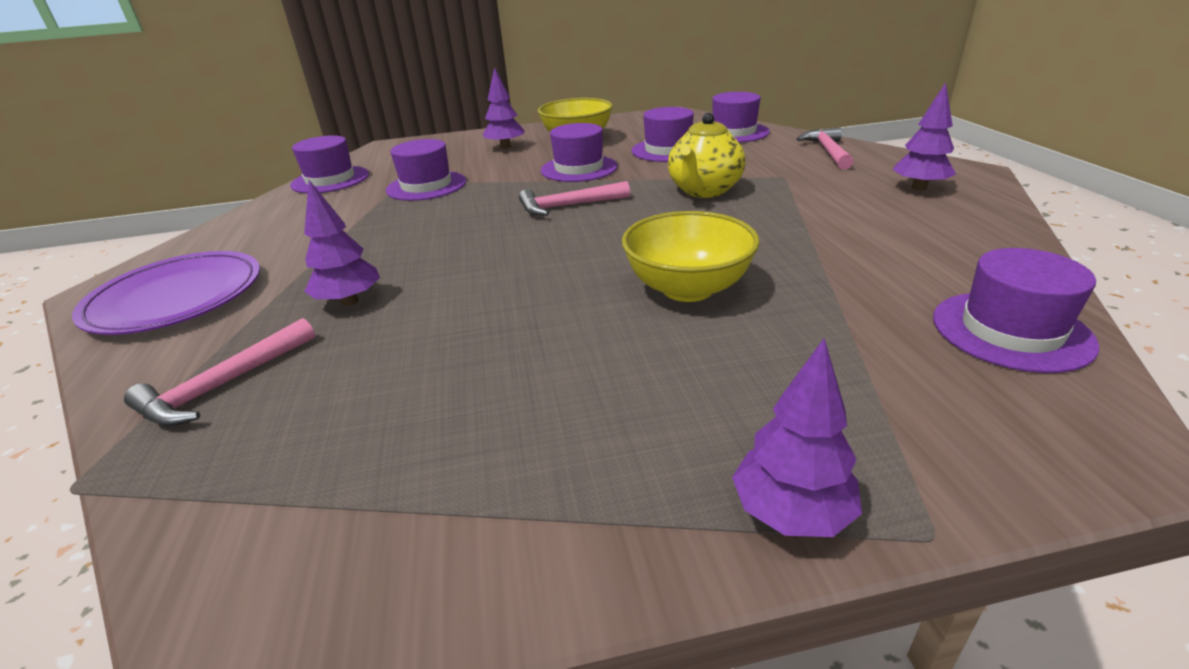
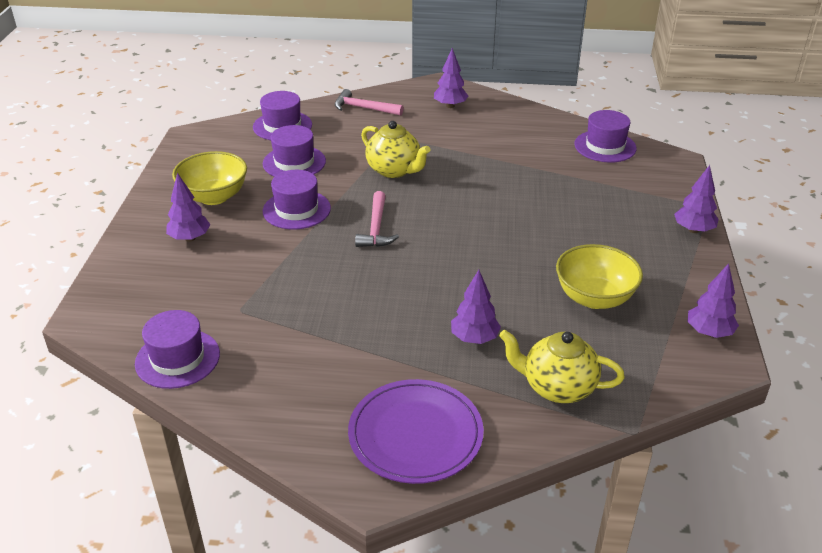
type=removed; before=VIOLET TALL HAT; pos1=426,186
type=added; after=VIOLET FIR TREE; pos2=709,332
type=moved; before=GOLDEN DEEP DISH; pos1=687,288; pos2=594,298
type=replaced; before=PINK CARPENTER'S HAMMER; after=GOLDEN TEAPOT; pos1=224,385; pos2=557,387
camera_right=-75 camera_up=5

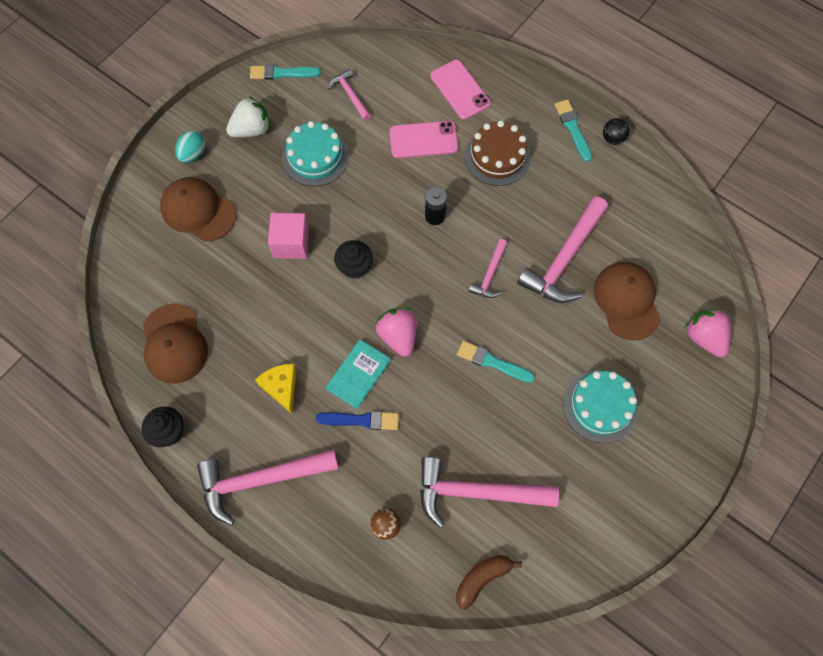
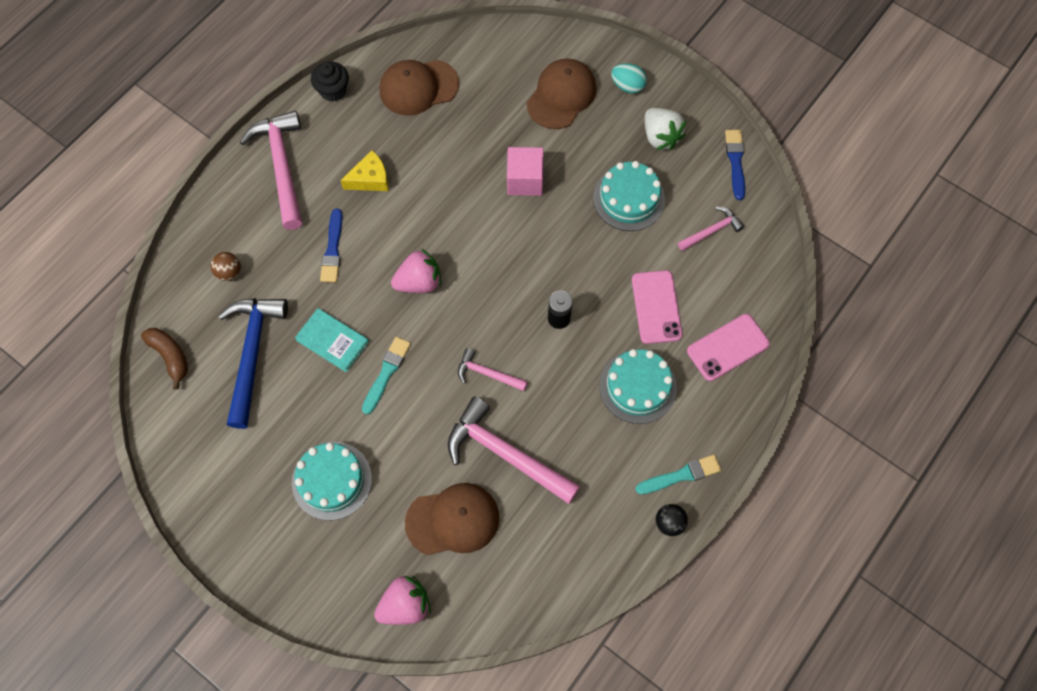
type=removed; before=BLACK FAIRY CAKE; pos1=354,267
type=moved; before=TURQUOISE HARDCOVER; pos1=358,374; pos2=332,341
type=recoloured; before=TURQUOISE PAINT BRUSH; after=BLUE PAINT BRUSH; pos1=282,73; pos2=735,162
type=recoloured; before=PINK CARPENTER'S HAMMER; after=BLUE CARPENTER'S HAMMER; pos1=477,492; pos2=252,354
type=recoloured; before=BROWN LAYER CAKE; after=TURQUOISE LAYER CAKE; pos1=497,156; pos2=637,386
camera_right=90 camera_up=0

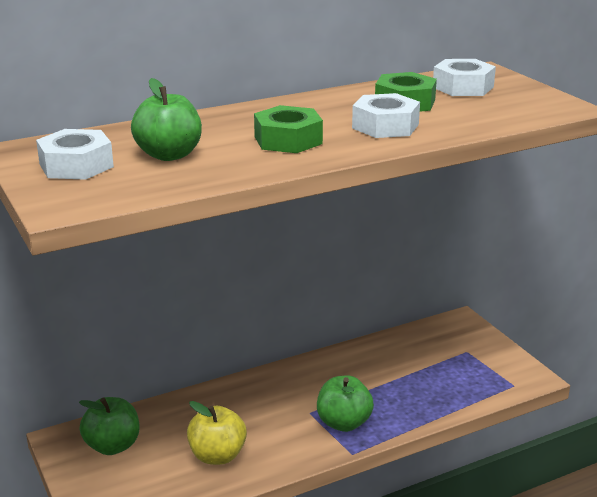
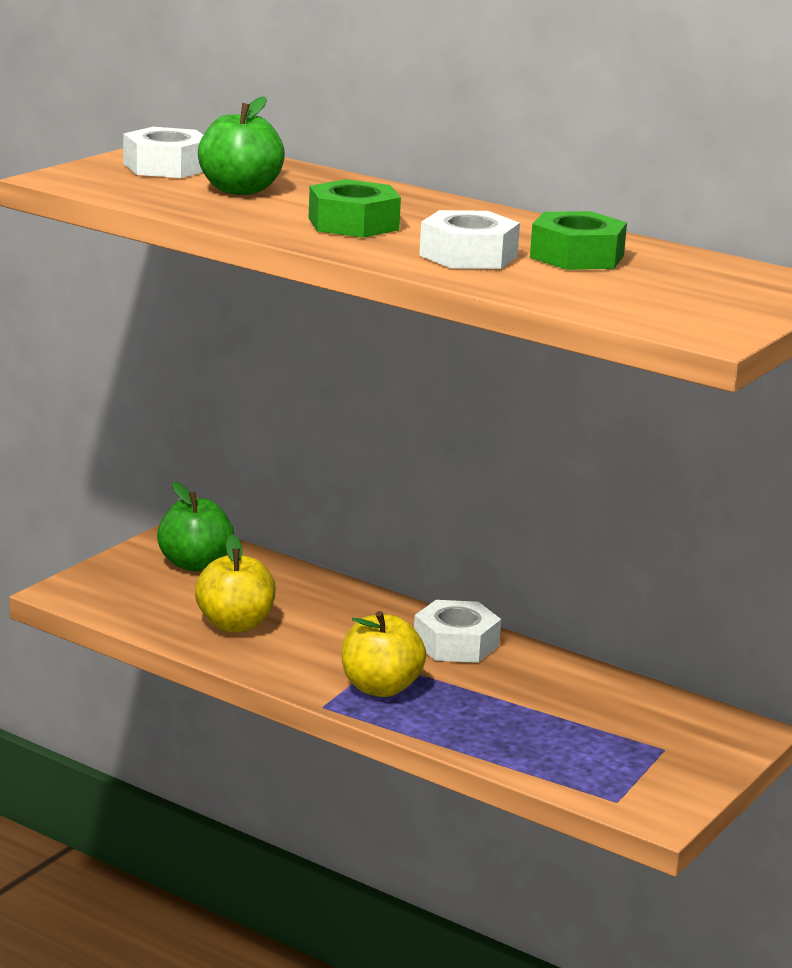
type=moved; before=SNOW-WHITE HEXAGON NUT; pos1=463,87; pos2=456,644
type=recoloured; before=LEAF-GREEN TOY APPLE; after=GOLDEN TOY APPLE; pos1=343,423; pos2=380,688
camera_right=60 camera_up=-5

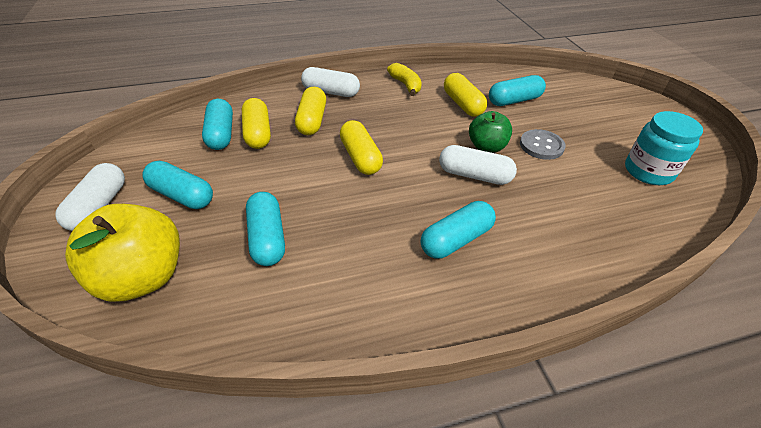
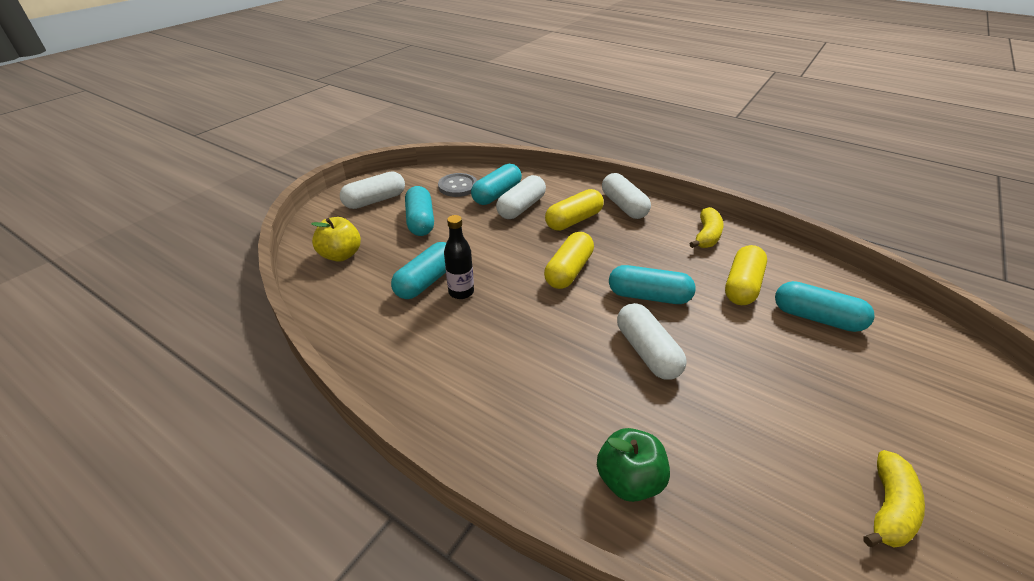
type=added; after=BLACK DRINK BOTTLE; pos2=461,292
type=moved; before=TURQUOISE PILL; pos1=456,239; pos2=648,296
type=moved; before=LEAF-GREEN TOY APPLE; pos1=486,147; pos2=628,480
type=moved; before=GREY SHIRT BUTTON; pos1=541,146; pos2=458,186
type=replaced; before=TURQUOISE PRESERVE JAR; after=GOLDEN BANANA; pos1=648,171; pos2=888,508
type=recoloured; before=GOLDEN PILL; after=SNOW-WHITE PILL; pos1=258,133; pos2=521,207
type=resized; before=GOLDEN TOY APPLE; pos1=143,277; pos2=341,255; scale=0.61
camera_right=50 camera_up=-5

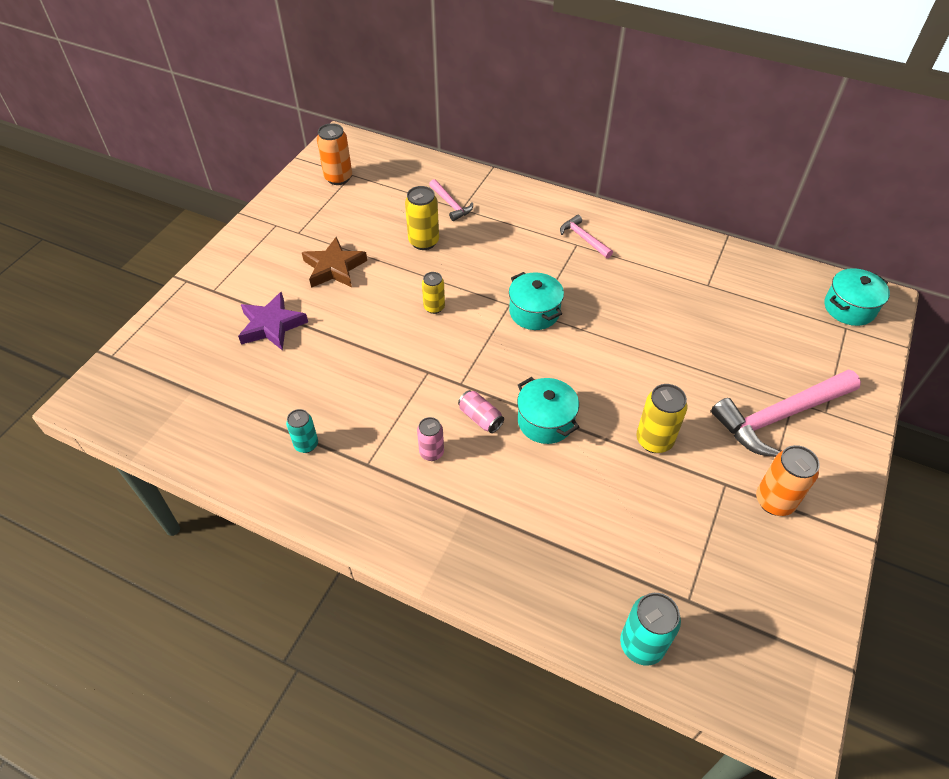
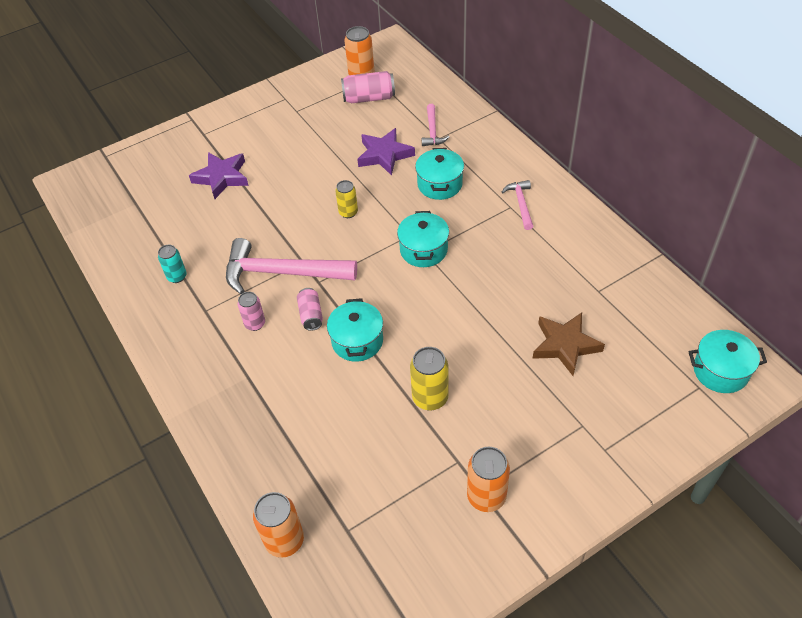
type=added; after=PINK SODA CAN; pos2=369,98
type=added; after=TURQUOISE STOCKPOT; pos2=439,184
type=moved; before=BROWN STAR SHAPE; pos1=334,268; pos2=565,345
type=moved; before=PINK CARPENTER'S HAMMER; pos1=780,416; pos2=282,273
type=replaced; before=GOLDEN SODA CAN; after=VIOLET STAR SHAPE; pos1=424,242; pos2=384,155
type=recoloured; before=TURQUOISE SODA CAN; after=ORANGE-COLOURED SODA CAN; pos1=641,645; pos2=284,540
camera_right=35 camera_up=0

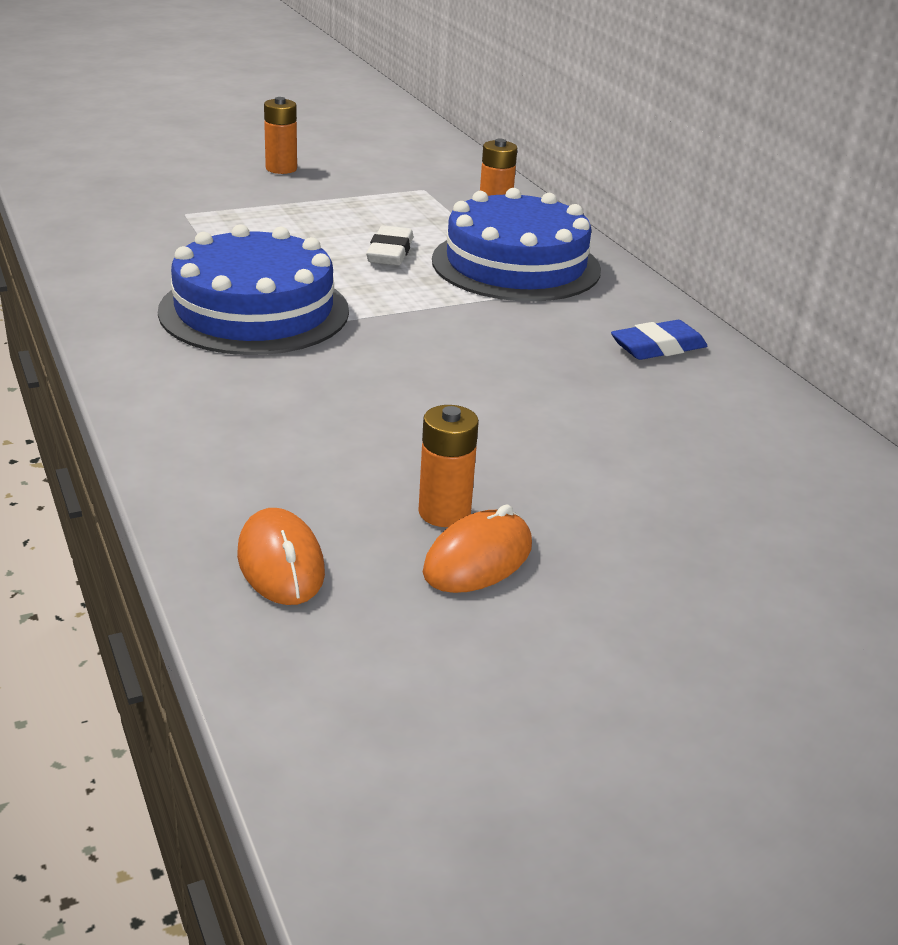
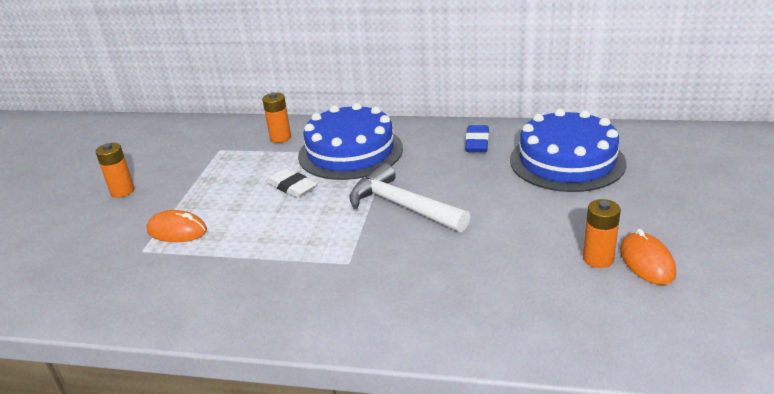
type=added; after=SNOW-WHITE CARPENTER'S HAMMER; pos2=402,206
type=moved; before=BLUE LAYER CAKE; pos1=254,311; pos2=567,161
type=moved; before=ORANGE-COLOURED MOUSE; pos1=280,563; pos2=177,231
camera_right=-50 camera_up=0

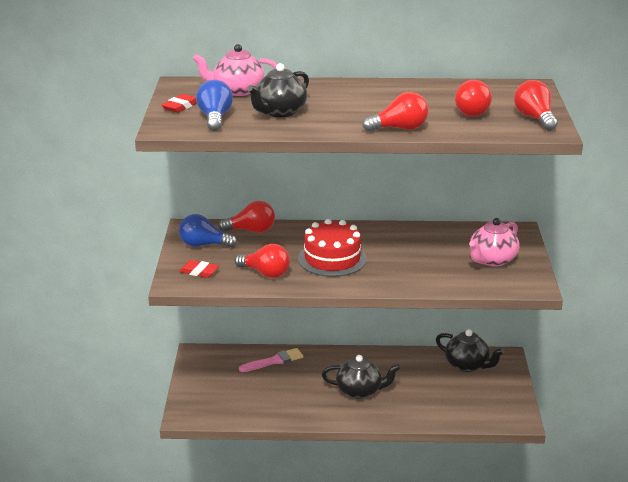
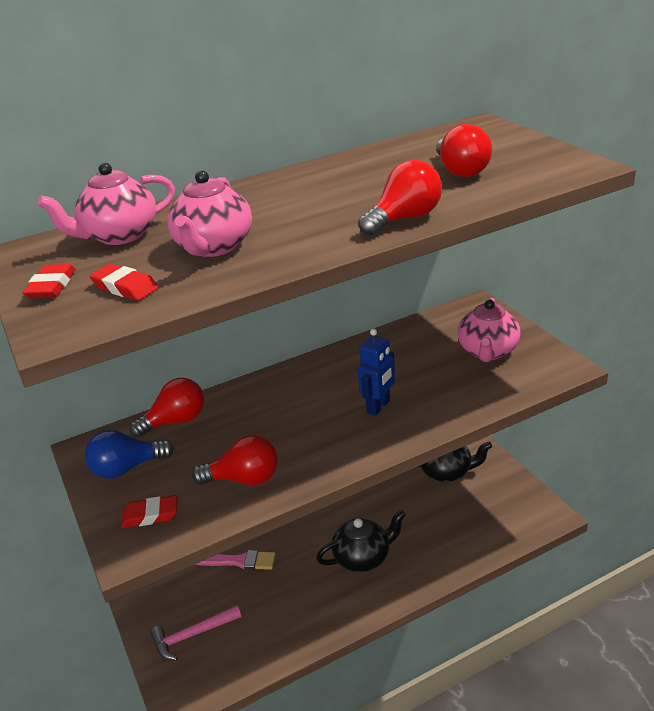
type=removed; before=SCARLET LAYER CAKE; pos1=332,259
type=removed; before=SCARLET LIGHTBULB; pos1=534,118
type=added; after=PINK CARPENTER'S HAMMER; pos2=192,635
type=added; after=BLUE ROBOT FIGURE; pos2=379,407
type=replaced; before=BLUE LIGHTBULB; after=SCARLET GUM ERASER; pos1=215,118; pos2=125,287
type=recoloured; before=BLACK TEAPOT; after=PINK TEAPOT; pos1=279,112; pos2=214,247
type=turned; before=PINK PAINT BRUSH; pos1=274,361; pos2=238,561; turn=60
camera_right=-25 camera_up=5

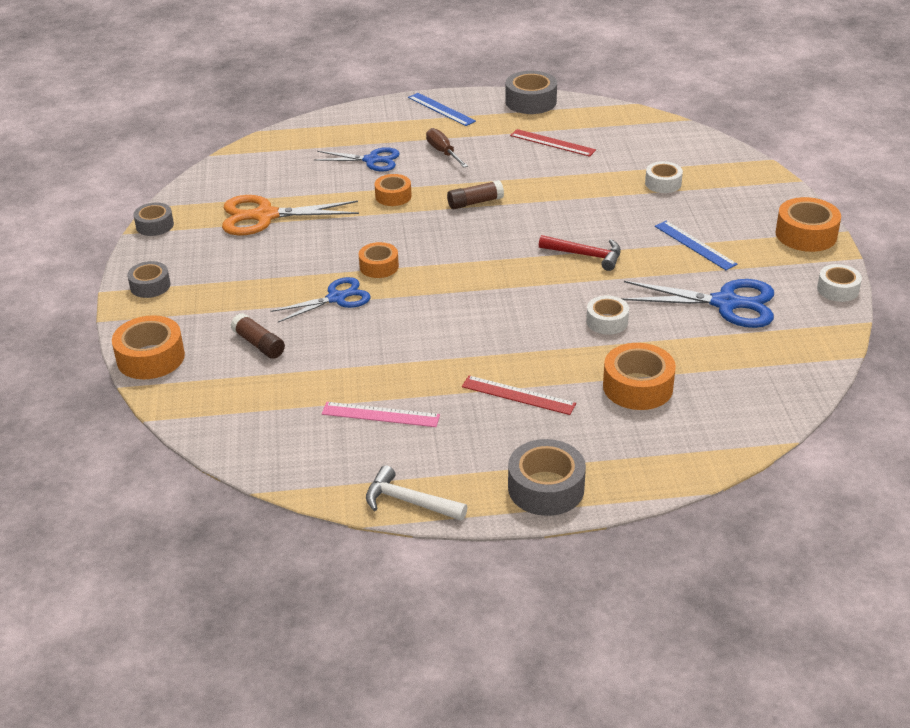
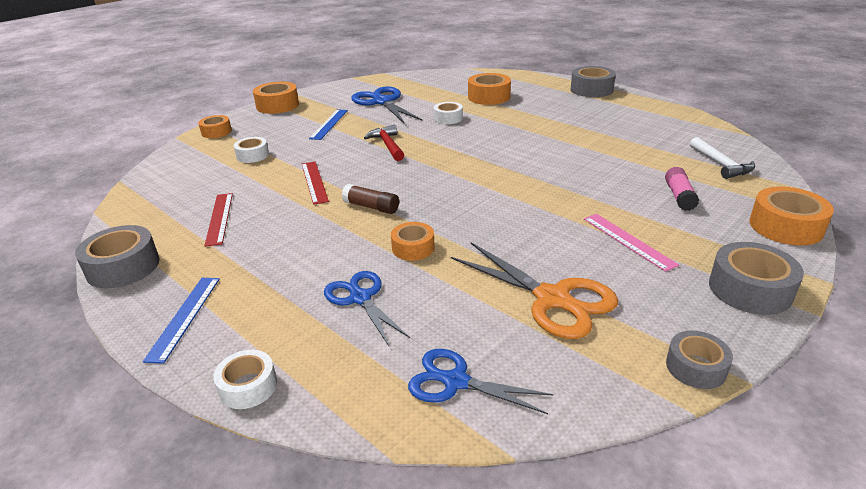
type=removed; before=BROWN FLAT SCREWDRIVER; pos1=443,152
type=moved; before=BLUE PAIR OF SCISSORS; pos1=336,298; pos2=456,382
type=moved; before=PINK RULER; pos1=380,415; pos2=628,241
type=moved; before=ORANGE-COLOURED ROLL OF TAPE; pos1=379,266; pos2=216,132
type=moved; before=SNOW-WHITE CARPENTER'S HAMMER; pos1=409,502; pos2=720,164
type=moved; before=SCARLET RULER; pos1=518,395; pos2=314,182
type=moved; before=SNOW-WHITE ROLL OF TAPE; pos1=837,289; pos2=248,386
type=recoloured; before=BROWN GLUE STICK; after=PINK GLUE STICK; pos1=259,344; pos2=679,196
type=resized; before=GREY ROLL OF TAPE; pos1=150,286; pos2=750,289; scale=1.57
camera_right=-130 camera_up=-5

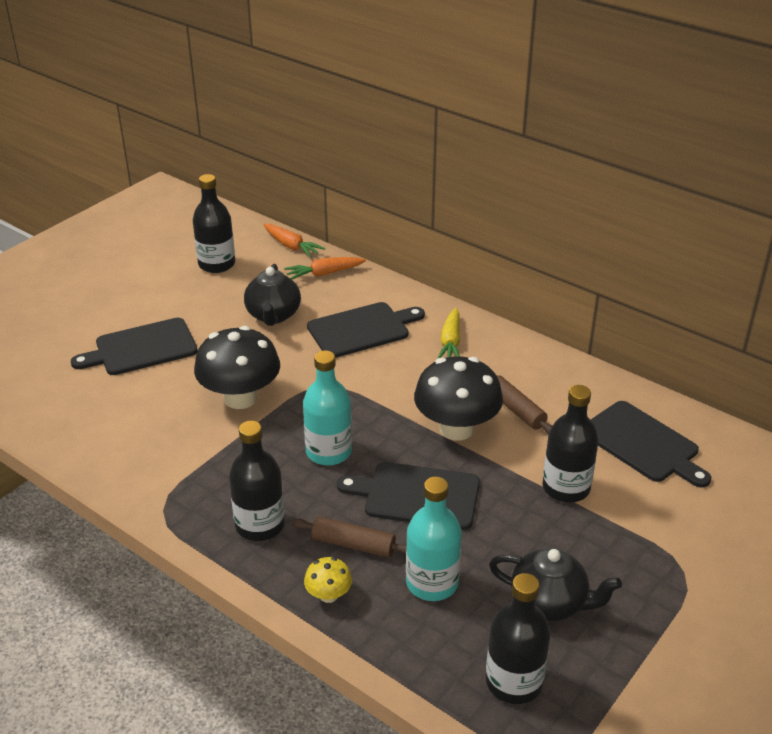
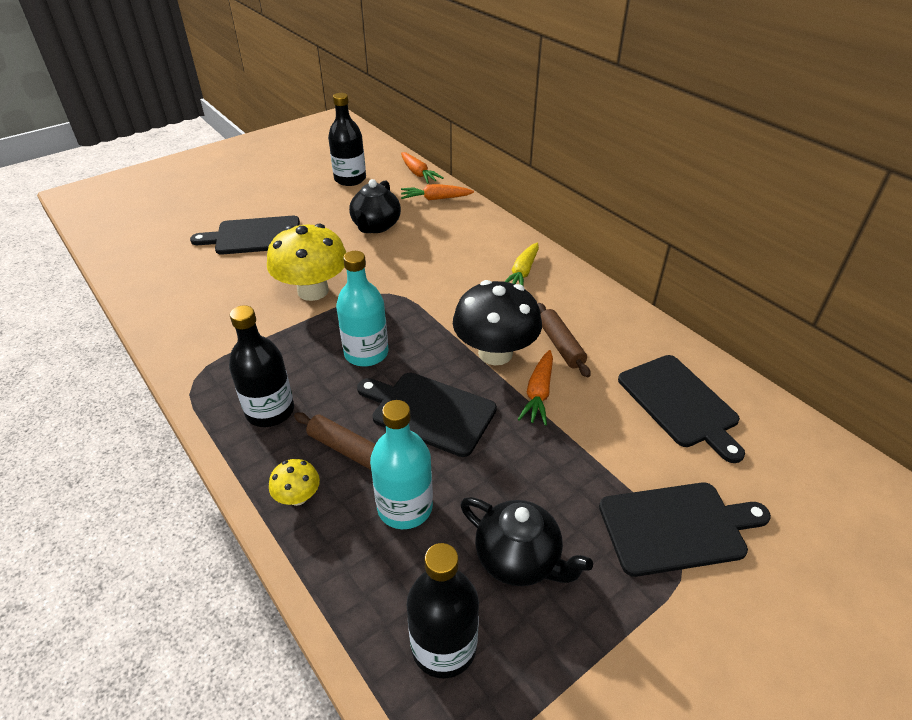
type=removed; before=BLACK DRINK BOTTLE; pos1=566,488
type=added; after=ORANGE-COLOURED TOY CARROT; pos2=538,393
type=moved; before=BLACK BREAD BOARD; pos1=362,329; pos2=677,527
type=recoloured; before=BLACK MUSHROOM; after=GOLDEN MUSHROOM; pos1=240,398; pos2=313,291
camera_right=15 camera_up=5

